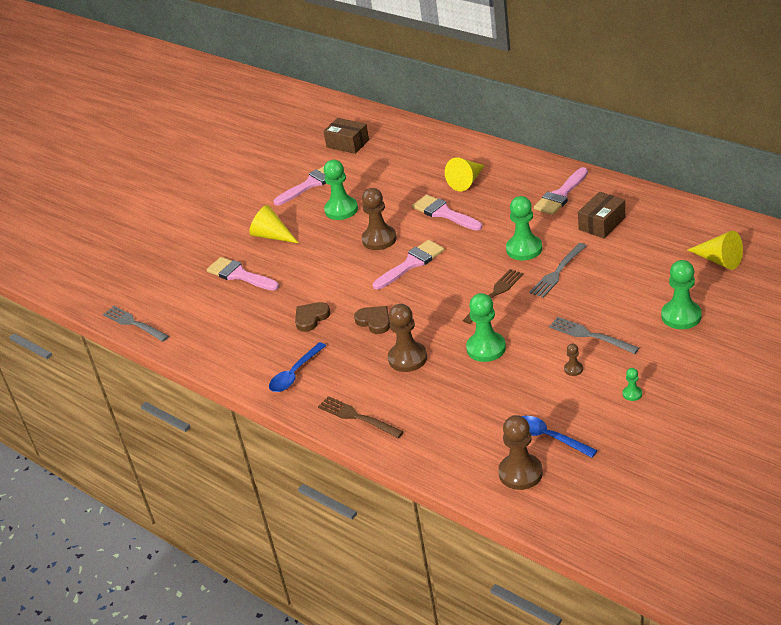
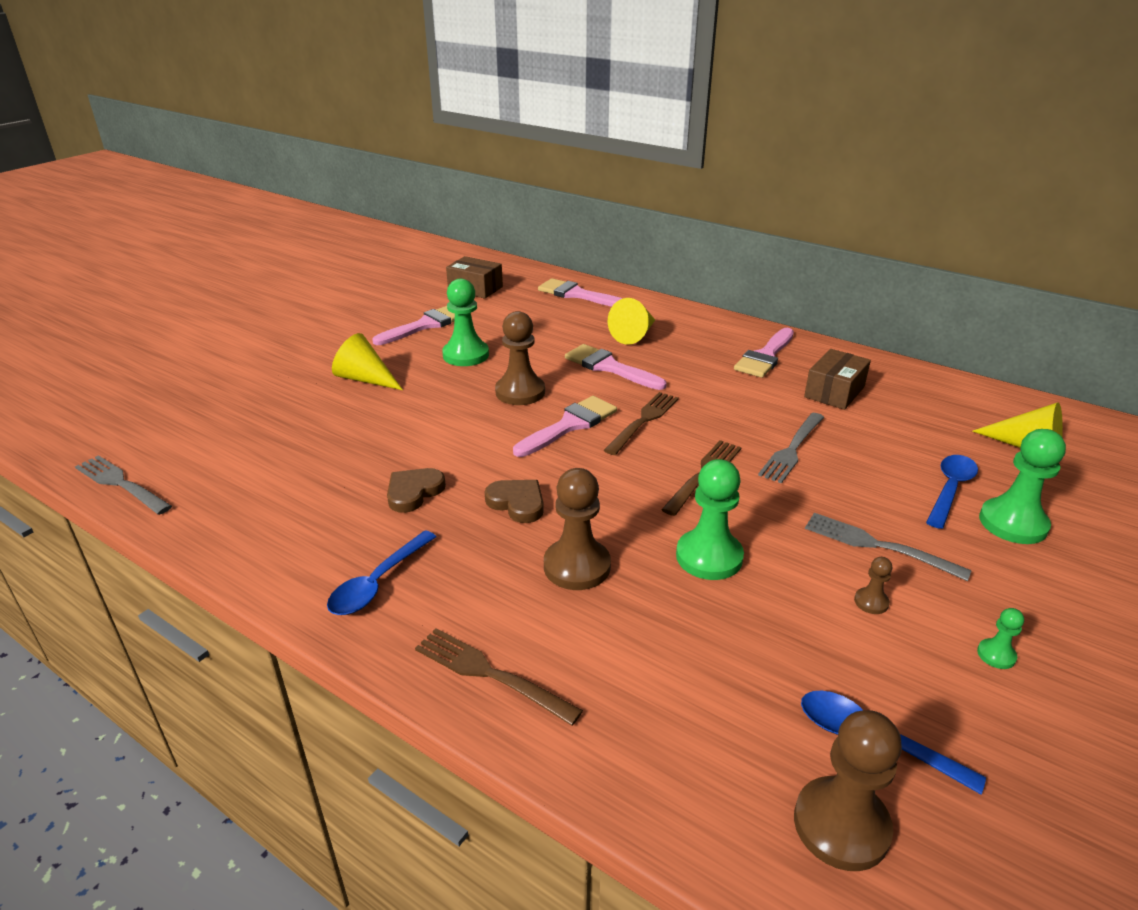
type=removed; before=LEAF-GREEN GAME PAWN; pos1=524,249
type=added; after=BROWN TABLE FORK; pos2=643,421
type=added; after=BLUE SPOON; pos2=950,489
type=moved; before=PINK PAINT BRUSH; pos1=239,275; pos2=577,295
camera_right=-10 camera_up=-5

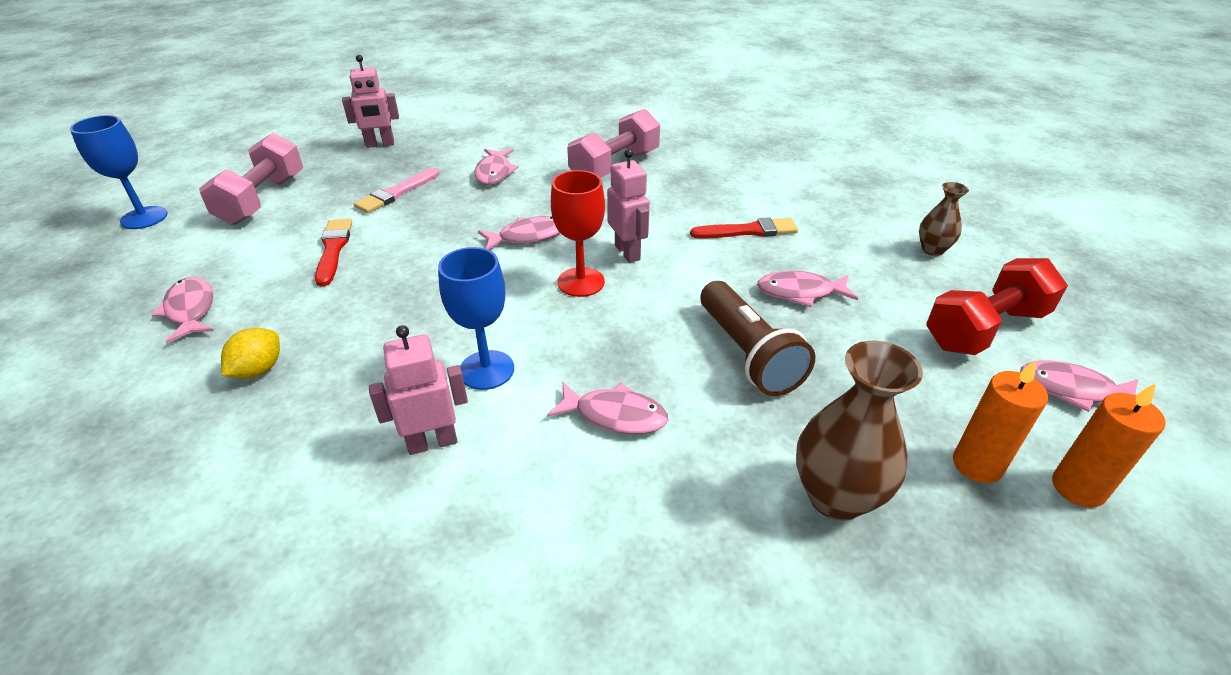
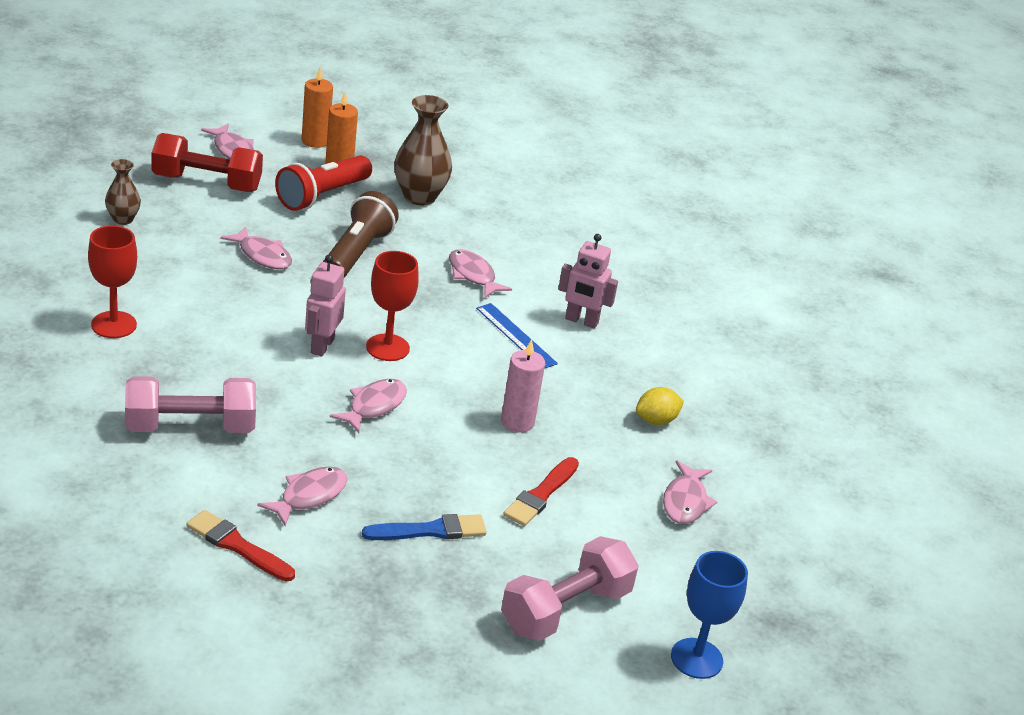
type=removed; before=PINK ROBOT FIGURE; pos1=380,144
type=added; after=SCARLET GOBLET; pos2=114,325
type=added; after=SCARLET TORCH; pos2=322,196
type=added; after=PINK WAX CANDLE; pos2=517,422
type=moved; before=SCARLET PAINT BRUSH; pos1=748,231; pos2=237,546
type=replaced; before=BLUE GOBLET; after=BLUE RULER; pos1=486,370; pos2=516,336
type=recoloured; before=PINK PAINT BRUSH; after=BLUE PAINT BRUSH; pos1=396,193; pos2=430,530
type=turned; before=PINK FISH FIGURE; pos1=528,236; pos2=374,406; turn=105
camera_right=-145 camera_up=-5

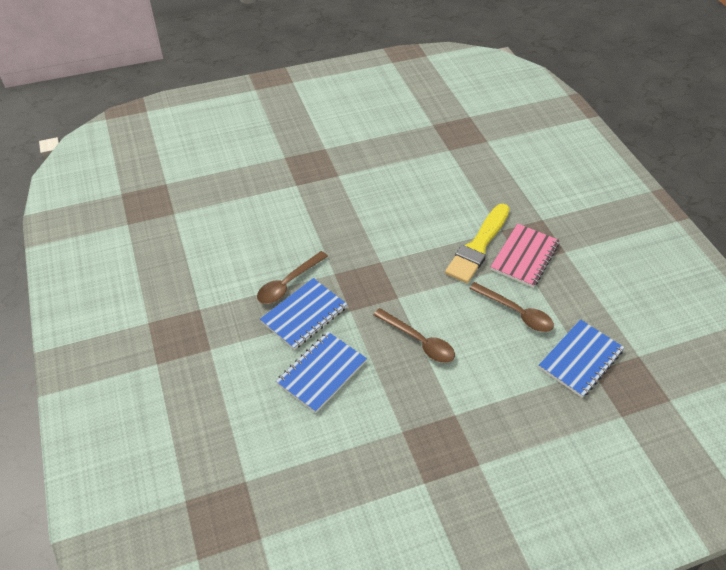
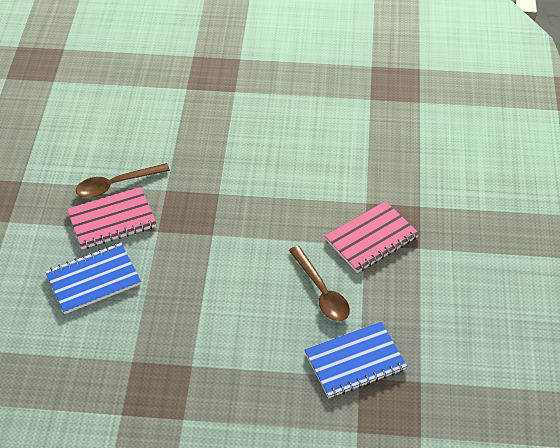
type=removed; before=BROWN SPOON; pos1=419,341
type=removed; before=GOLDEN PAINT BRUSH; pos1=478,246
type=recoloured; before=BLUE NOTEBOOK; after=PINK NOTEBOOK; pos1=304,315; pos2=112,220
camera_right=25 camera_up=0

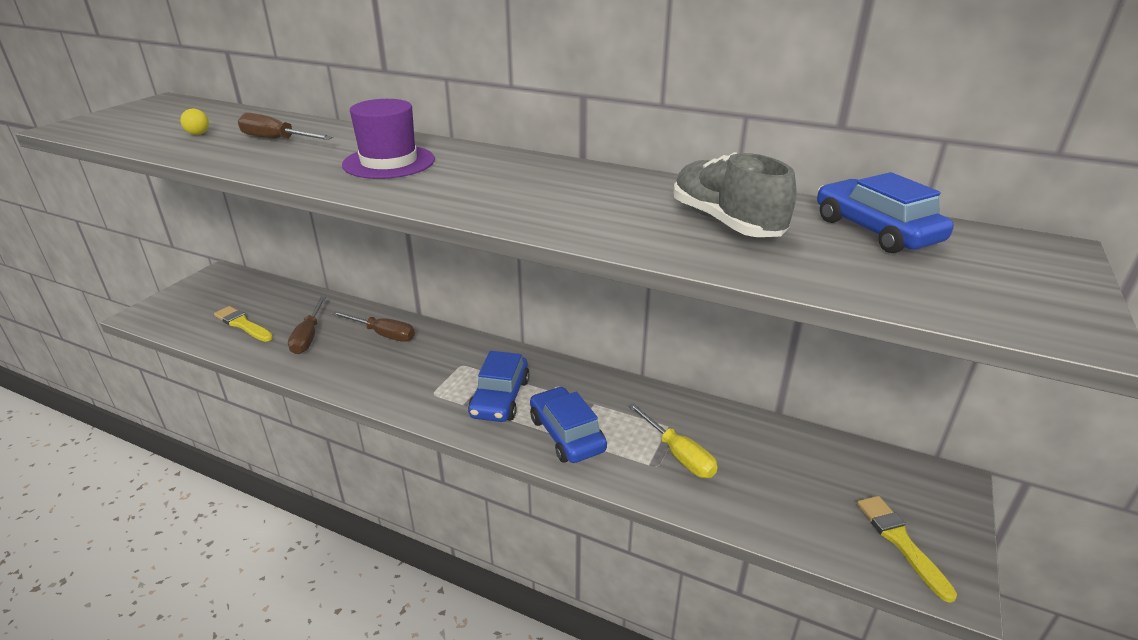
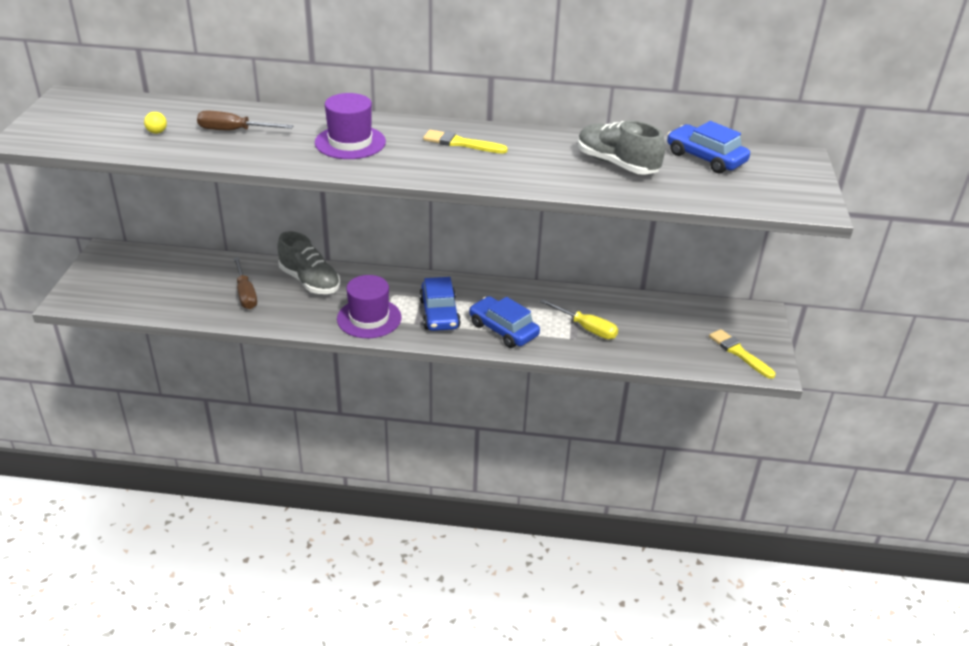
type=added; after=VIOLET TALL HAT; pos2=369,318
type=moved; before=GOLDEN PAINT BRUSH; pos1=243,324; pos2=461,143
type=replaced; before=BROWN FLAT SCREWDRIVER; after=GREY SHOE; pos1=383,334; pos2=310,281
camera_right=-20 camera_up=5

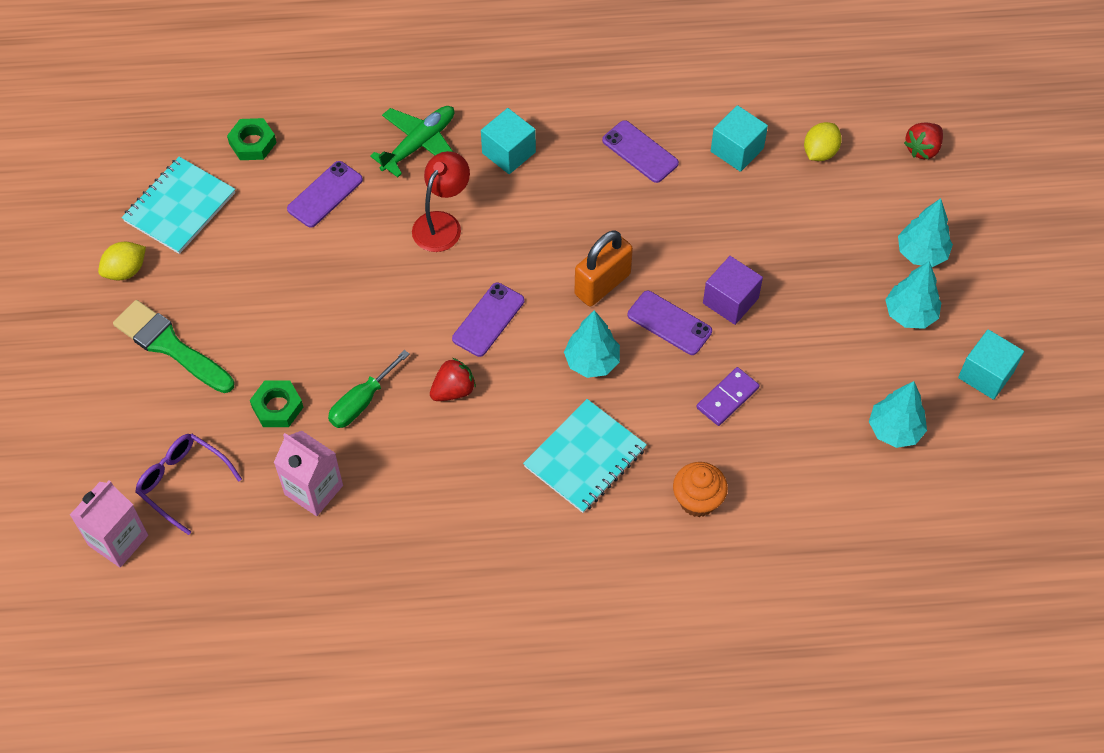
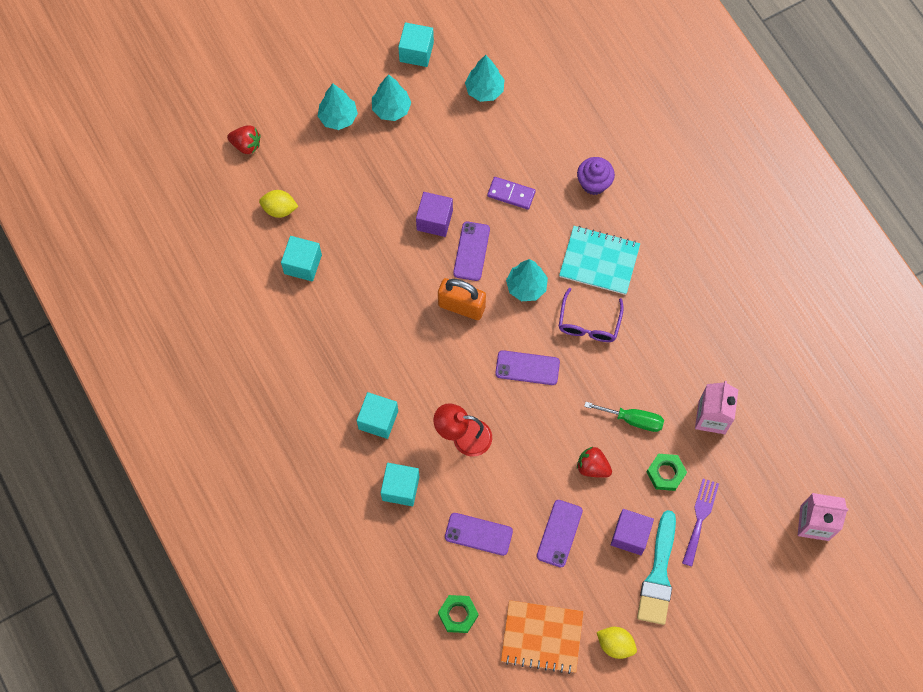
type=added; after=VIOLET SOLID CUBE; pos2=630,535
type=added; after=VIOLET TABLE FORK; pos2=700,518
type=moved; before=VIOLET GLASSES; pos1=183,483; pos2=589,323
type=moved; before=SCARLET BERRY; pos1=453,390; pos2=592,467
type=moved; before=VIOLET SMARTPHONE; pos1=640,152; pos2=559,533
type=replaced; before=LEAF-GREEN AEROPLANE; after=TURQUOISE SOLID CUBE; pos1=419,144; pos2=400,488
type=recoloured; before=LEAF-GREEN PAINT BRUSH; after=TURQUOISE PAINT BRUSH; pos1=170,346; pos2=658,574
type=recoloured; before=TURQUOISE NOTEBOOK; after=ORANGE-COLOURED NOTEBOOK; pos1=179,207; pos2=542,637
type=recoloured; before=ORANGE-COLOURED FAIRY CAKE; after=VIOLET FAIRY CAKE; pos1=697,500; pos2=594,183
camera_right=-115 camera_up=10

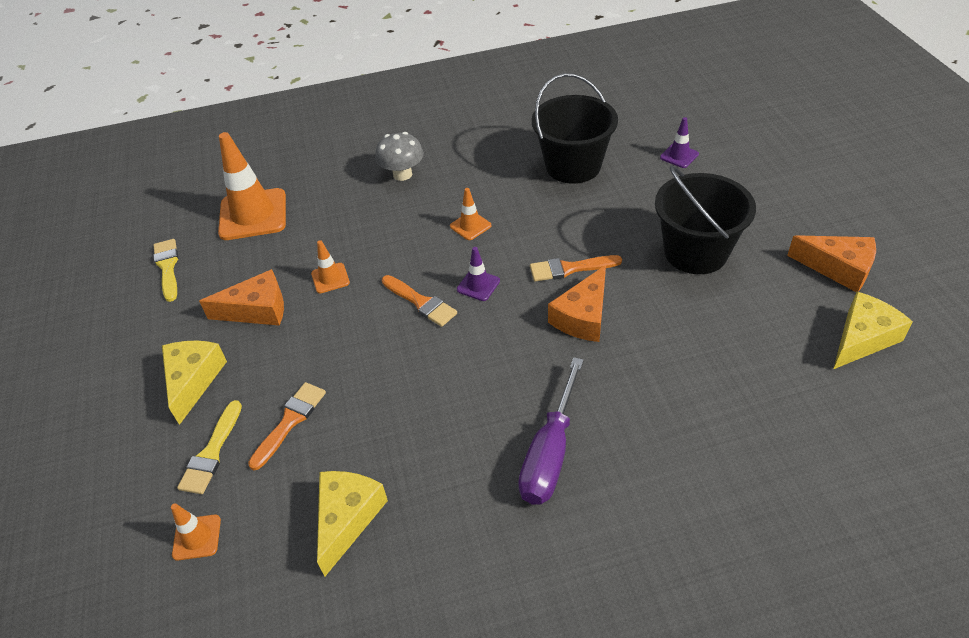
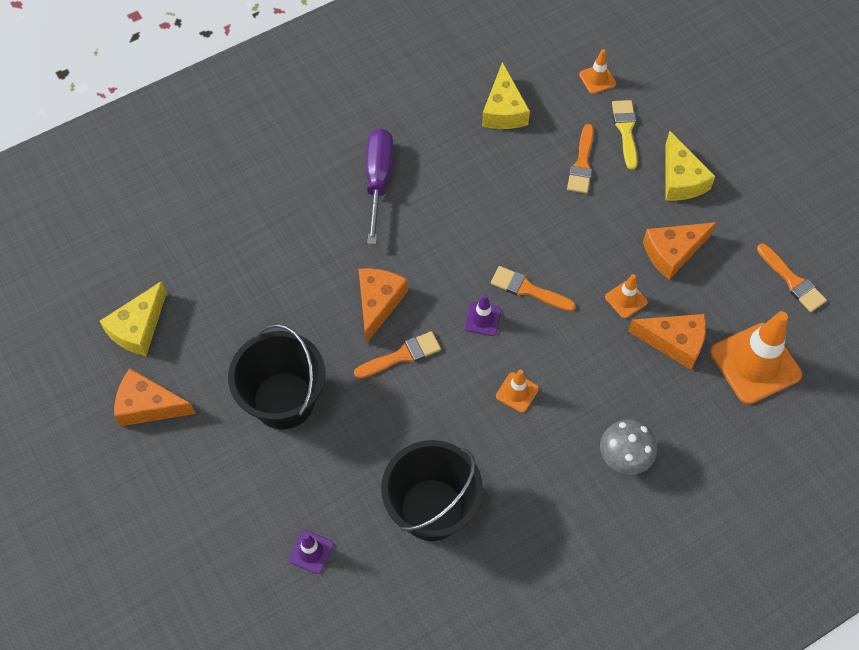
type=added; after=ORANGE-COLOURED PIECE OF CHEESE; pos2=674,342
type=recoloured; before=GOLDEN PAINT BRUSH; after=ORANGE-COLOURED PAINT BRUSH; pos1=168,267; pos2=792,281
camera_right=160 camera_up=15

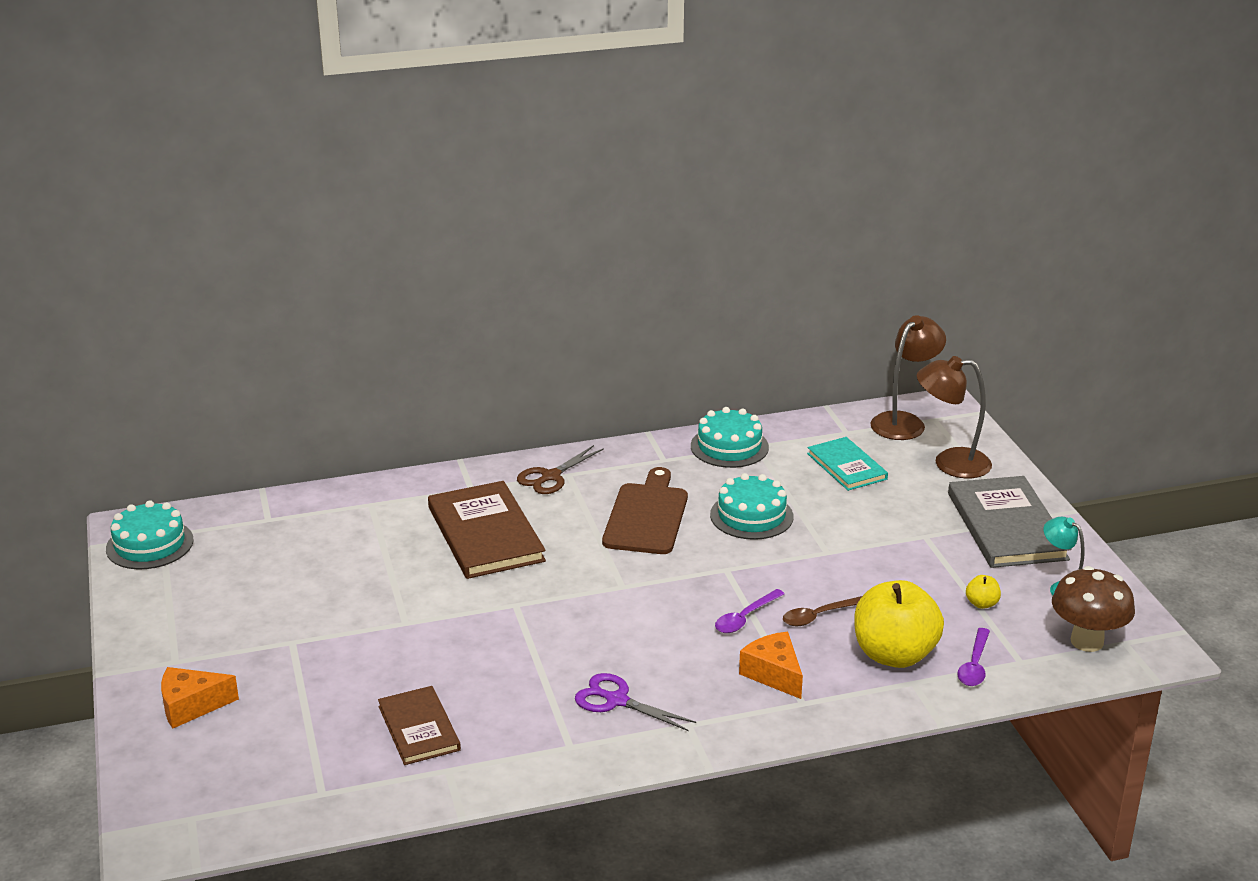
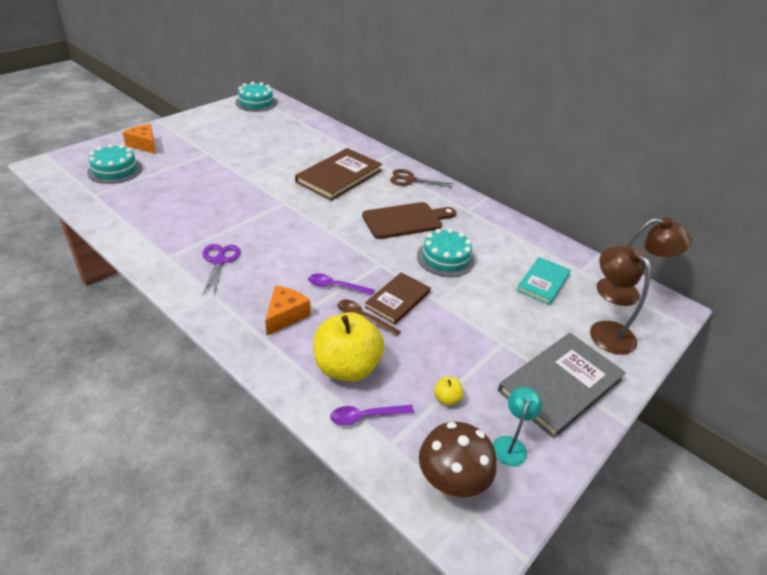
type=moved; before=BROWN HARDCOVER; pos1=419,728; pos2=398,299
type=moved; before=TURQUOISE LAYER CAKE; pos1=729,446; pos2=115,170
camera_right=55 camera_up=10

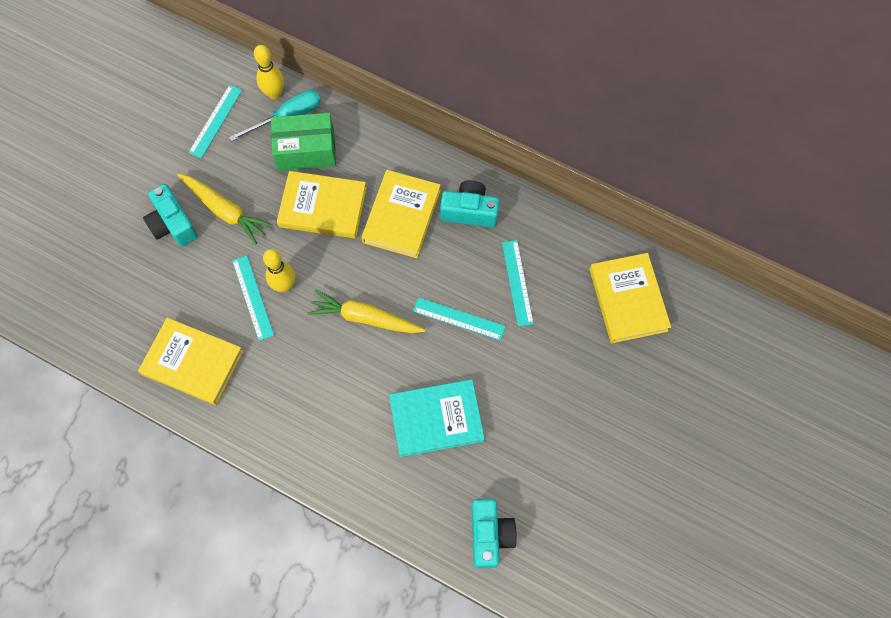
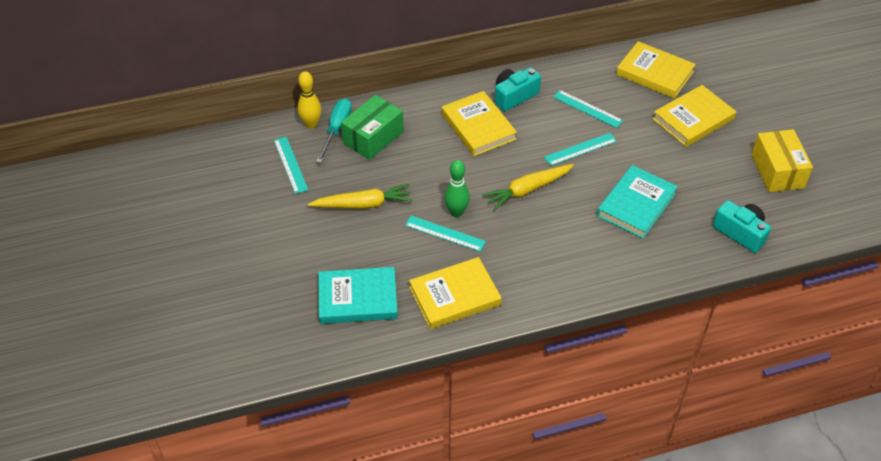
type=removed; before=TURQUOISE CAMERA; pos1=173,224
type=added; after=TURQUOISE HARDCOVER; pos2=358,298
type=added; after=GOLDEN PARCEL; pos2=777,171
type=moved; before=GOLDEN HARDCOVER; pos1=323,207; pos2=693,119
type=recoloured; before=GOLDEN SKITTLE; after=LEAF-GREEN SKITTLE; pos1=284,286; pos2=456,212
camera_right=-45 camera_up=-20

